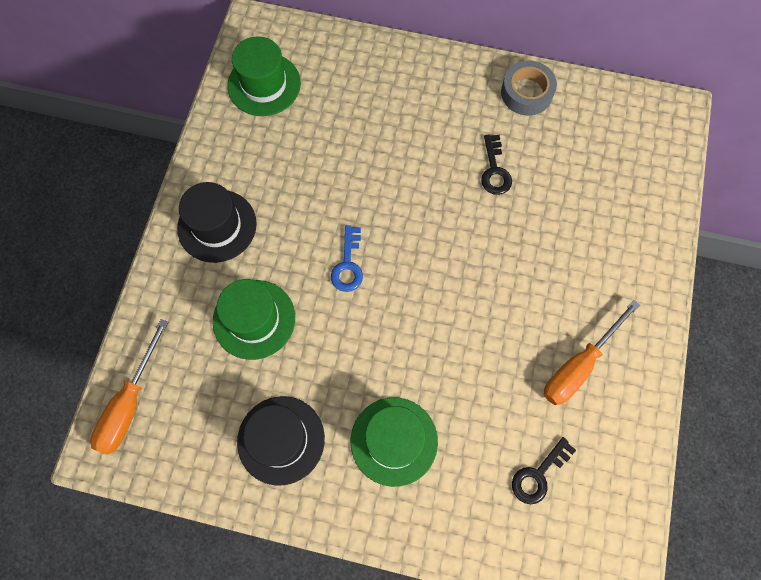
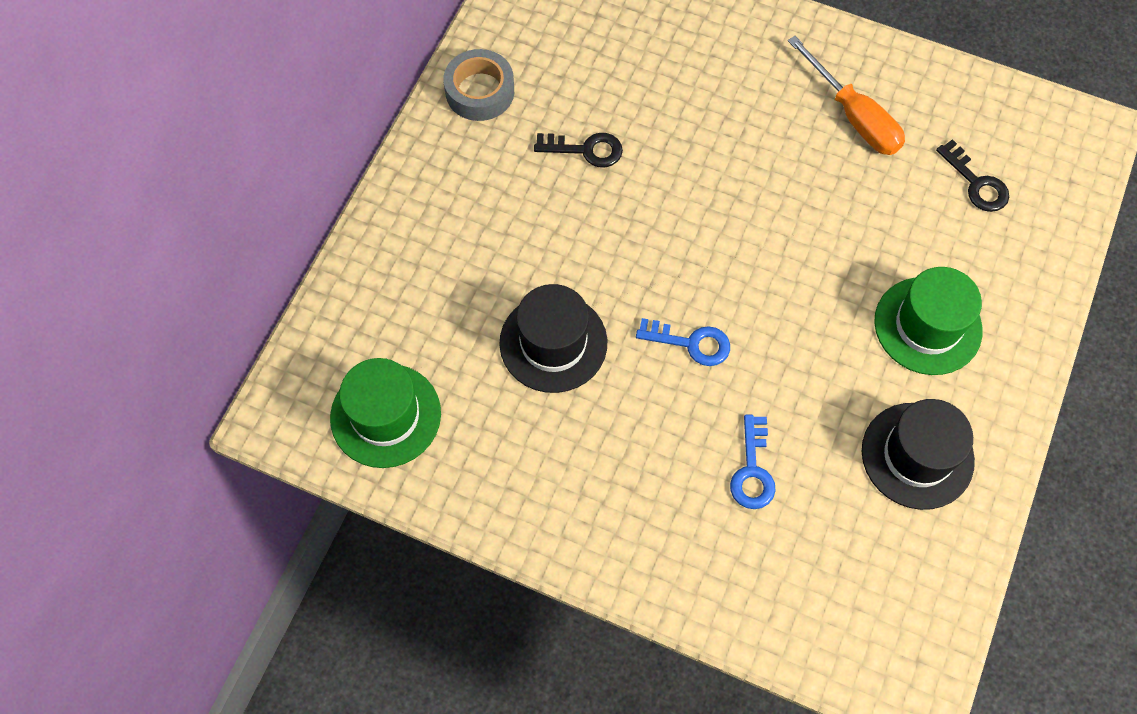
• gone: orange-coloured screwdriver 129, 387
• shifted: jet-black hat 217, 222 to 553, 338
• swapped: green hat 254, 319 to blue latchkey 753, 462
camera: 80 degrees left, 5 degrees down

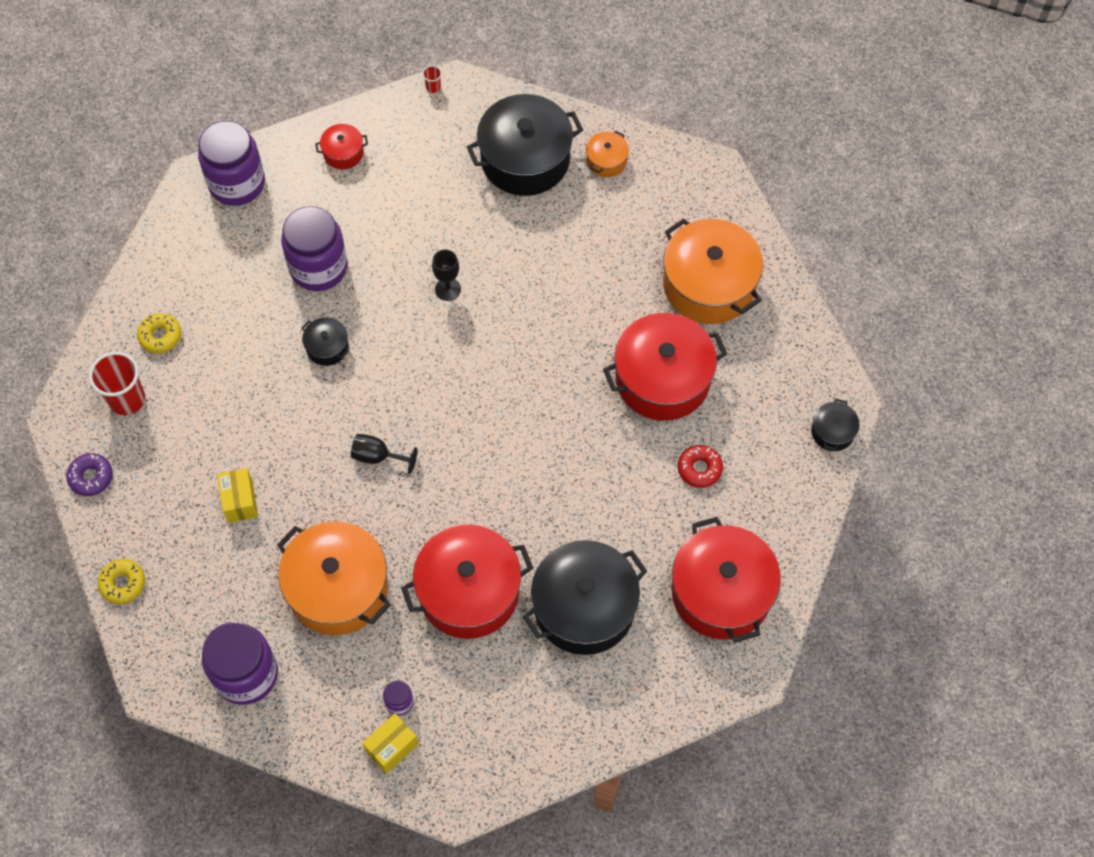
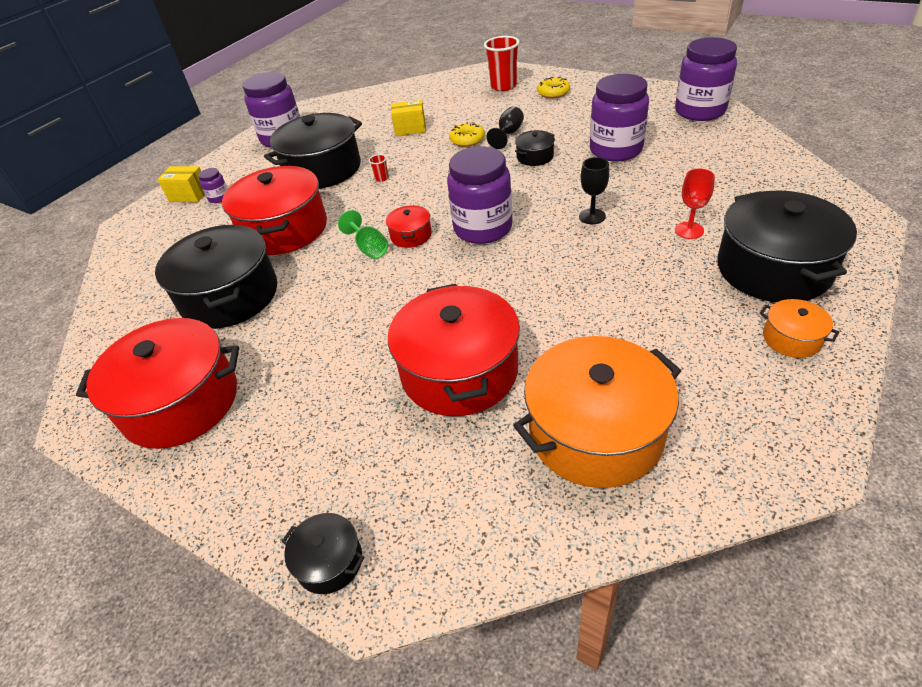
• gone: purple glazed donut 89, 474
• shifted: yellow glazed donut 121, 581 to 467, 134
• repainted: orange-coloured pot 334, 578 to jet-black pot 313, 151
• shifted: crimson pot 341, 147 to 409, 226
• shifted: jet-black wine glass 384, 454 to 505, 127
• rotated: yellow box 390, 743 = 181, 184 45 degrees counterclockwise
• shifted: crimson beaker 432, 79 to 378, 168
• gone: crimson glazed donut 700, 466
• new: green wine glass 363, 234
• new: purple jam jar 479, 195
• new: crimson wine glass 695, 204
camera: 105 degrees right, 20 degrees down

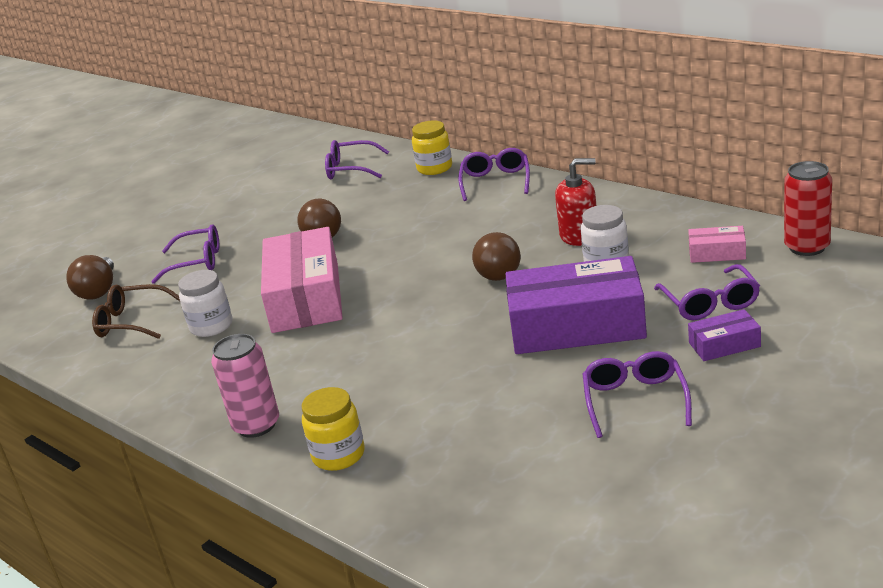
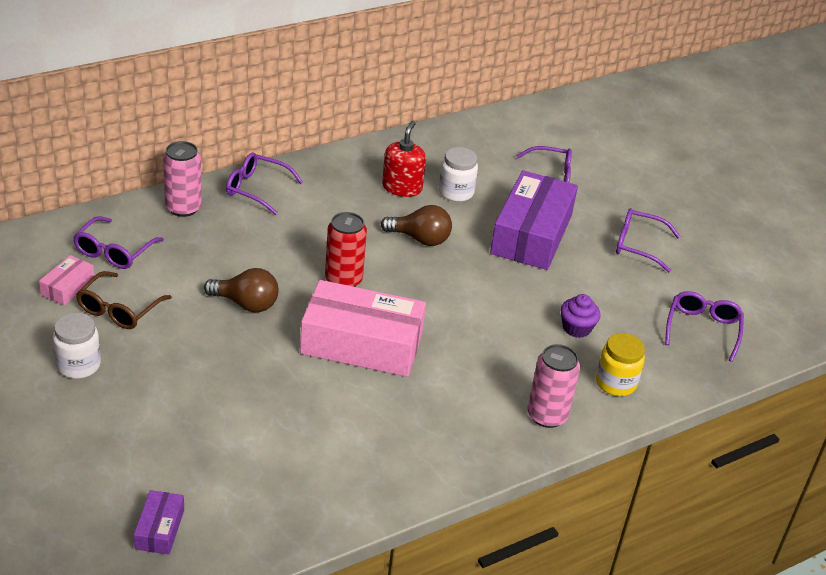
• gone: dark brown lightbulb 90, 277
• shifted: dark brown eyeglasses 136, 311 to 124, 300
• shifted: purple eyeglasses 185, 254 to 704, 326
• shifted: snow-white jam jar 205, 303 to 77, 346
• swapped: yellow jam jar 432, 147 to pink soda can 182, 179
• shifted: pink box 717, 244 to 66, 280
• shifted: purple box 724, 335 to 159, 522
• shifted: crimson soda can 808, 208 to 346, 249
• new: purple fairy cake 581, 316
camera: 80 degrees left, 10 degrees up

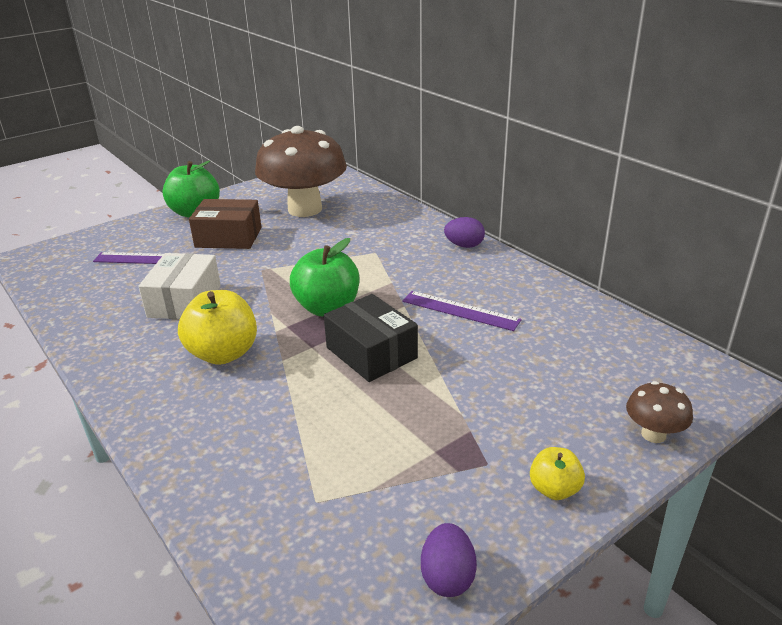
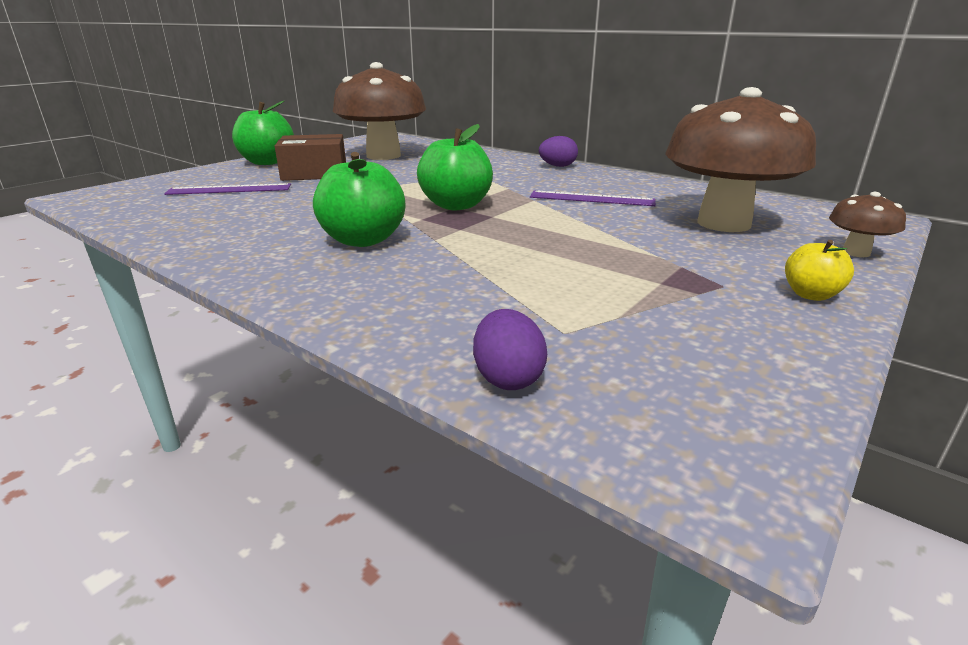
• gone: snow-white box 180, 286
• repainted: yellow toy apple 217, 327 to green toy apple 359, 199
• gone: jet-black box 371, 338
• shifted: purple egg 449, 560 to 510, 349
• new: dark brown toadstool 740, 159
camera: 15 degrees left, 5 degrees down

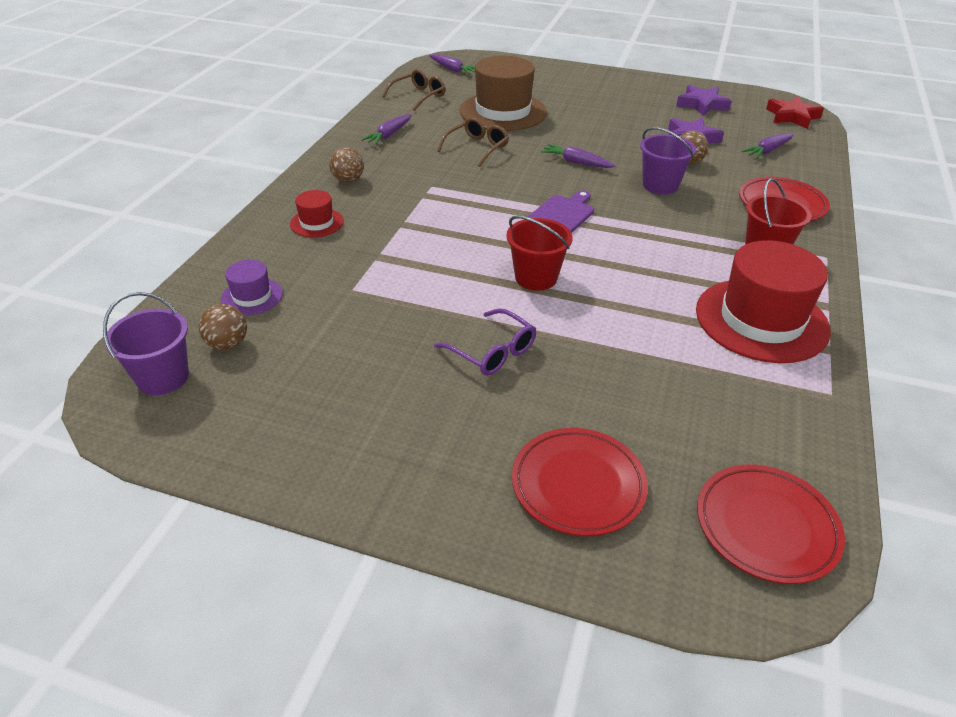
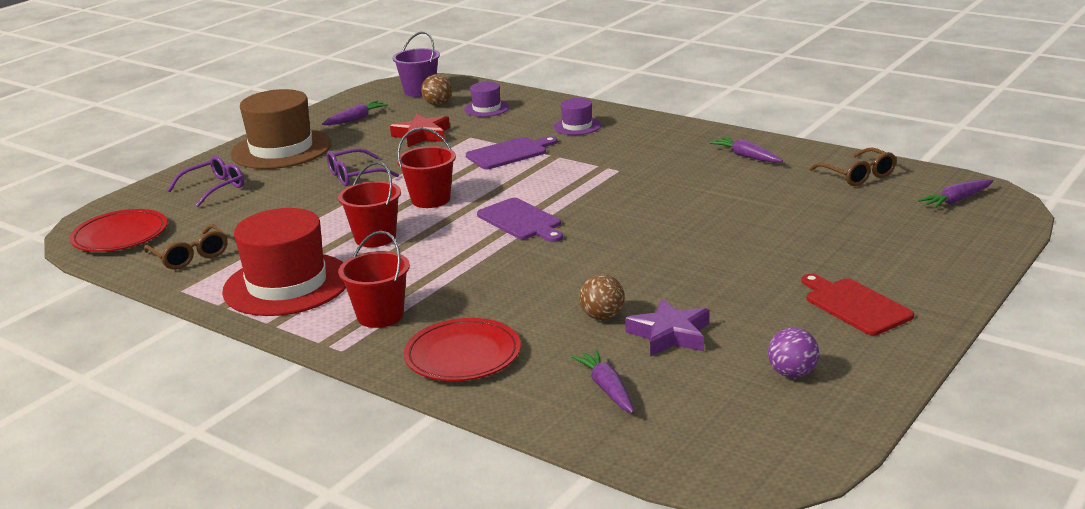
• repainted: crimson hat 317, 213 to purple hat 577, 116
• gone: dark brown sphere 346, 164
• shifted: dark brown eyeglasses 473, 142 to 186, 247
• shifted: dark brown hat 503, 93 to 281, 129
• swapped: crimson dinner plate 580, 482 to purple eyeglasses 205, 181
• shifted: purple toy carrot 578, 156 to 355, 113
• gone: purple bucket 668, 161
• swapped: purple star 704, 100 to purple sphere 793, 352
• shifted: crimson star 795, 112 to 420, 130
• new: crimson bucket 369, 204
• new: purple chopping board 512, 152
• new: crimson chopping board 857, 305
camera: 110 degrees right, 15 degrees down

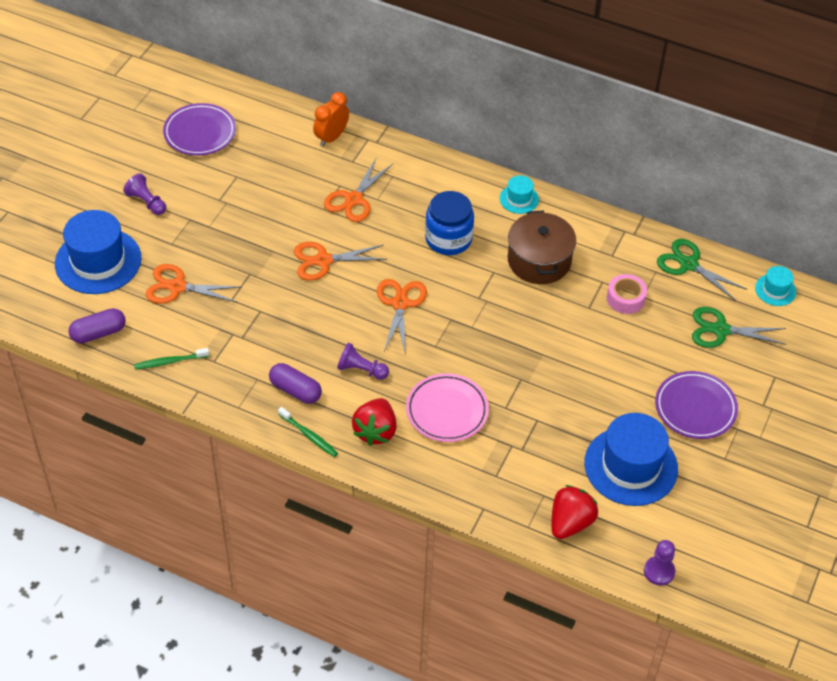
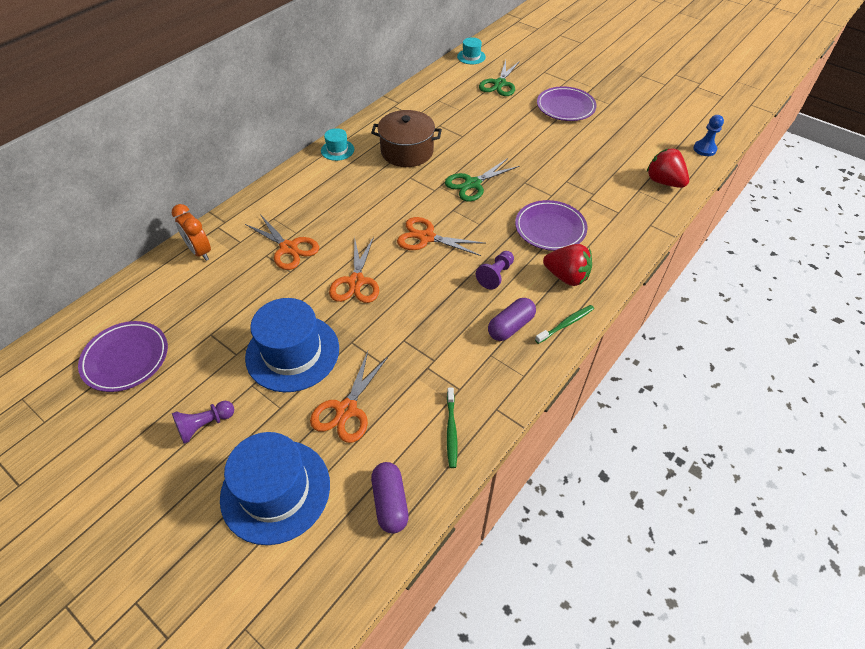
• repainted: pink dinner plate 447, 407 to purple dinner plate 551, 225
• gone: blue jam jar 449, 223
• shifted: blue hat 631, 459 to 292, 345
• gone: pink tape 627, 294
• repainted: purple game pawn 659, 562 to blue game pawn 708, 135
• shifted: green pair of scissors 702, 270 to 482, 180
camera: 75 degrees left, 0 degrees up

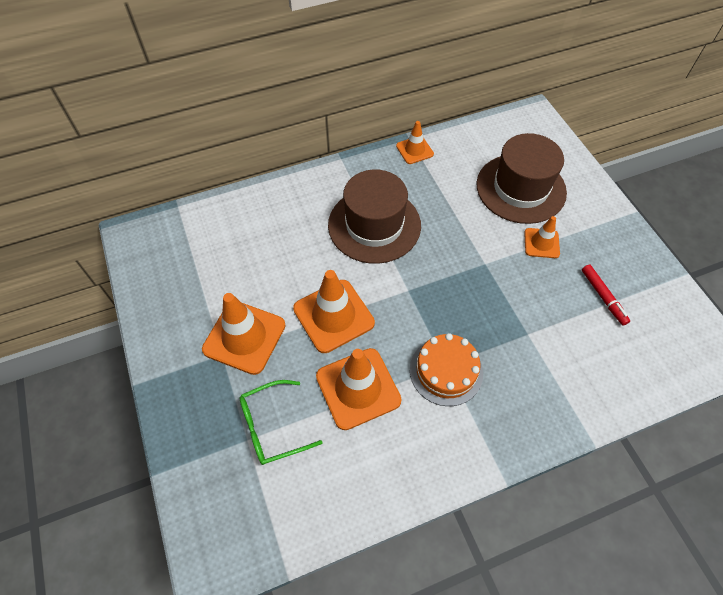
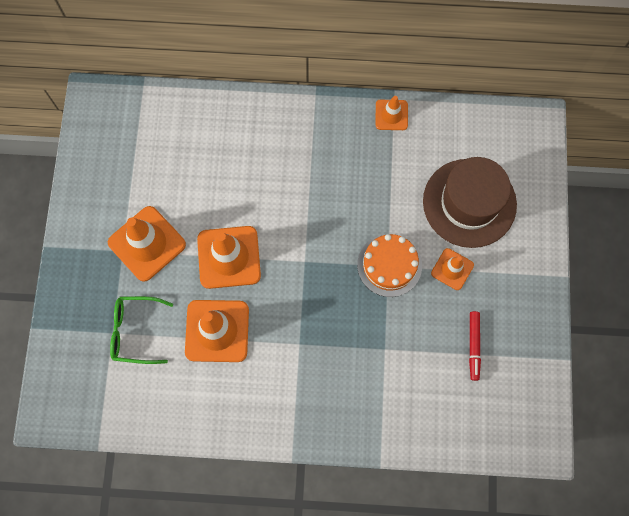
• gone: dark brown hat 374, 216
• shifted: orange-coloured cake 446, 369 to 389, 265
camera: 25 degrees right, 15 degrees up

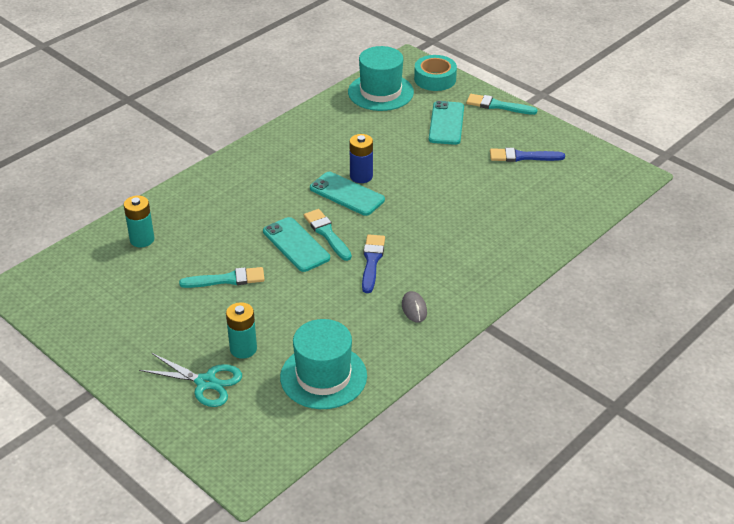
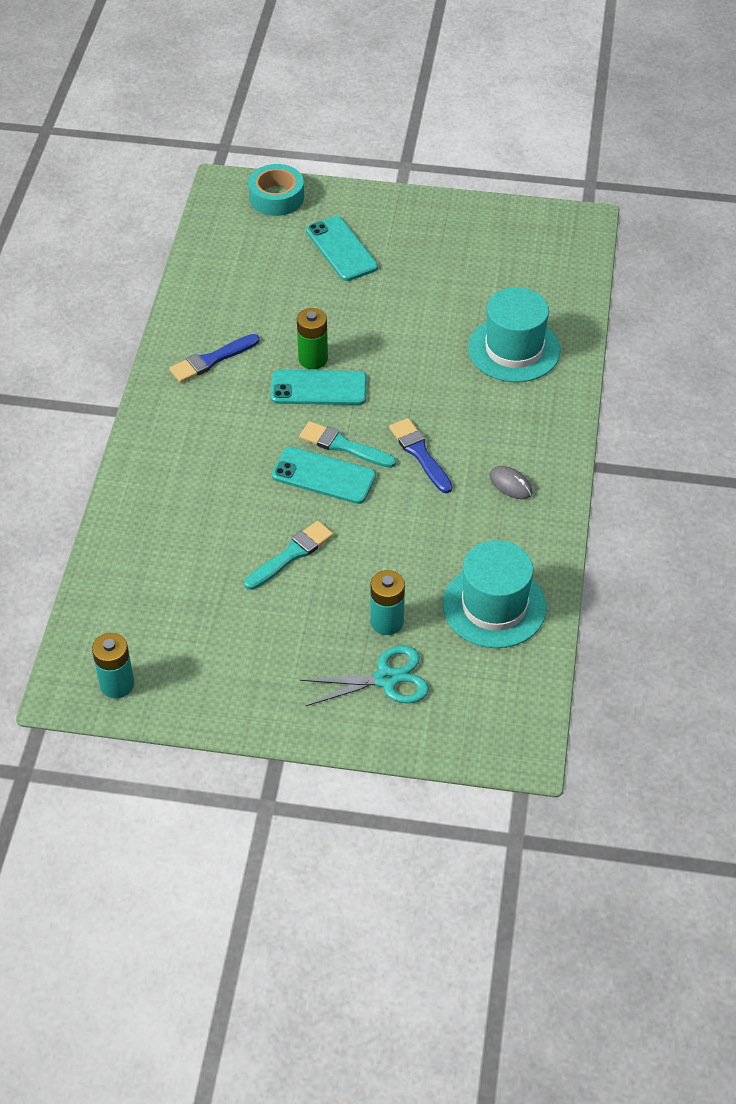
• shifted: aqua AA battery 139, 221 to 113, 665
• shifted: aqua hat 381, 78 to 514, 334
• repainted: blue AA battery 361, 158 to green AA battery 312, 338
• gone: aqua brush 501, 104
• shifted: blue brush 527, 155 to 214, 358
camera: 35 degrees left, 10 degrees up

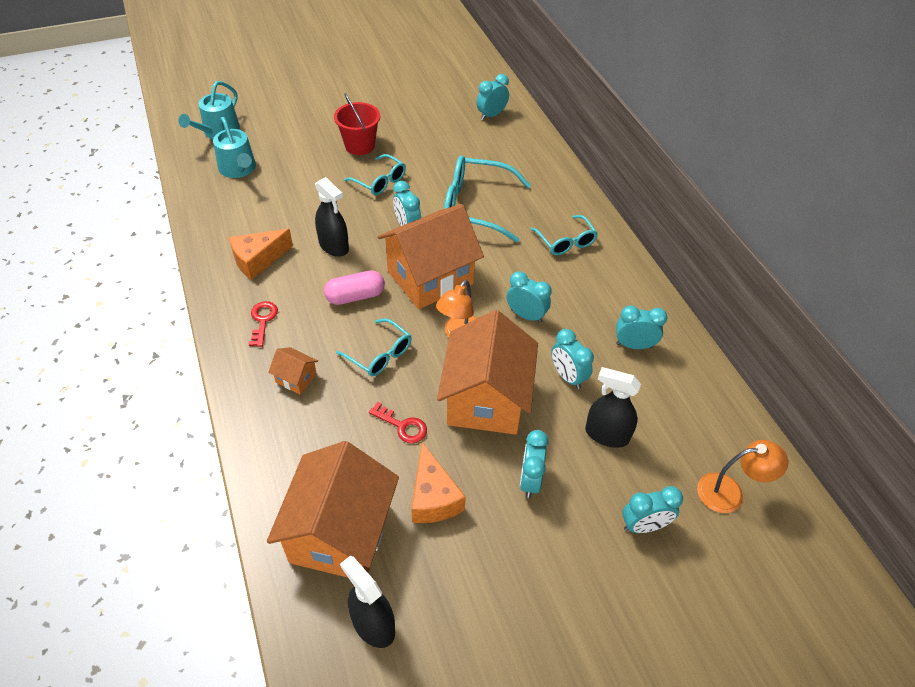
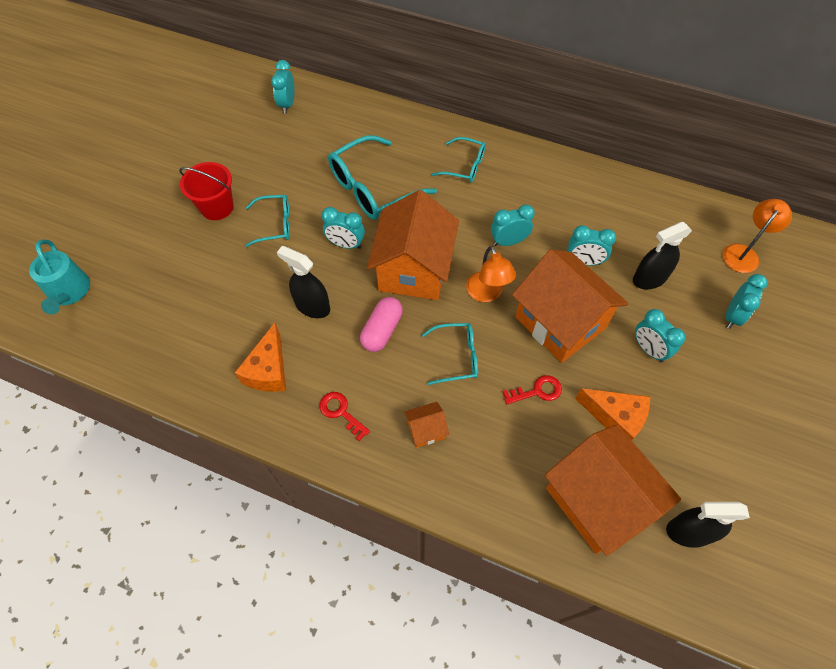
• gone: aqua watering pot 234, 147
• rotated: jet-black sprayer 332, 217 = 303, 282 150 degrees counterclockwise
• gone: aqua bedside clock 641, 327
camera: 45 degrees left, 10 degrees up

